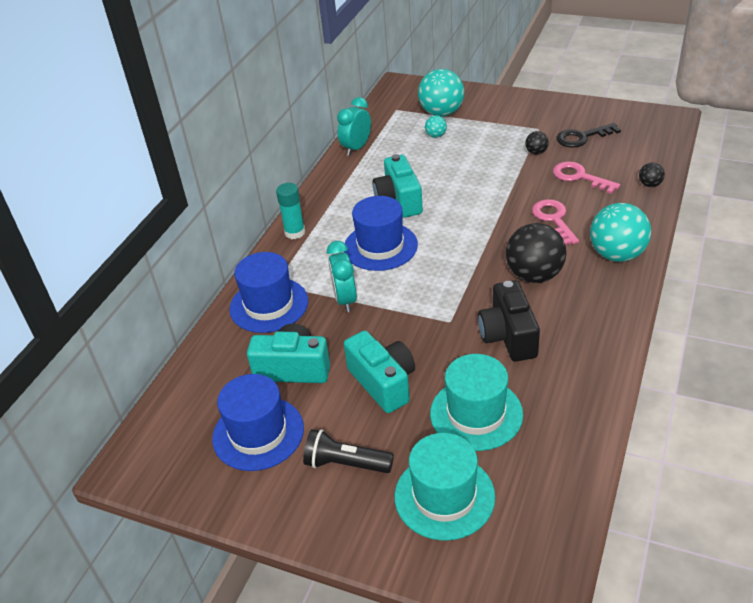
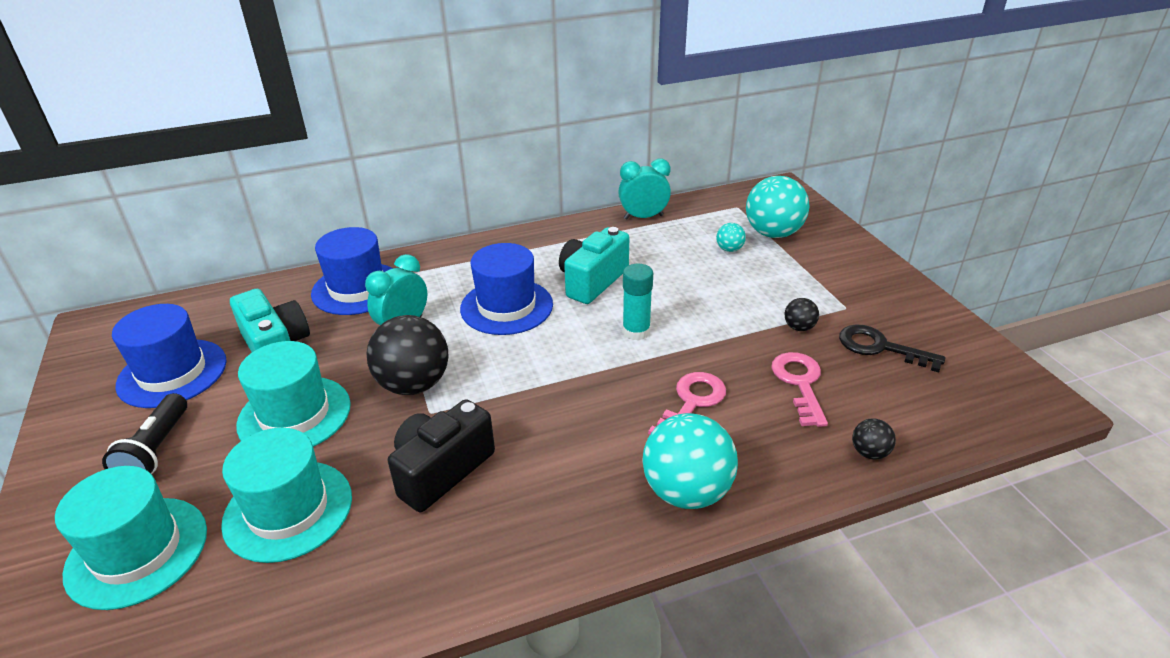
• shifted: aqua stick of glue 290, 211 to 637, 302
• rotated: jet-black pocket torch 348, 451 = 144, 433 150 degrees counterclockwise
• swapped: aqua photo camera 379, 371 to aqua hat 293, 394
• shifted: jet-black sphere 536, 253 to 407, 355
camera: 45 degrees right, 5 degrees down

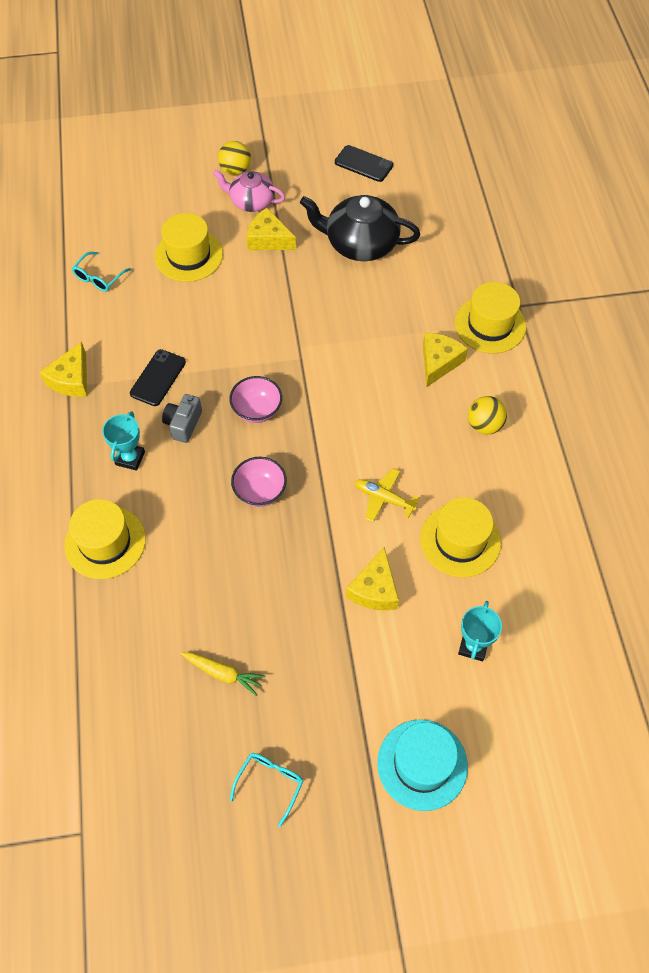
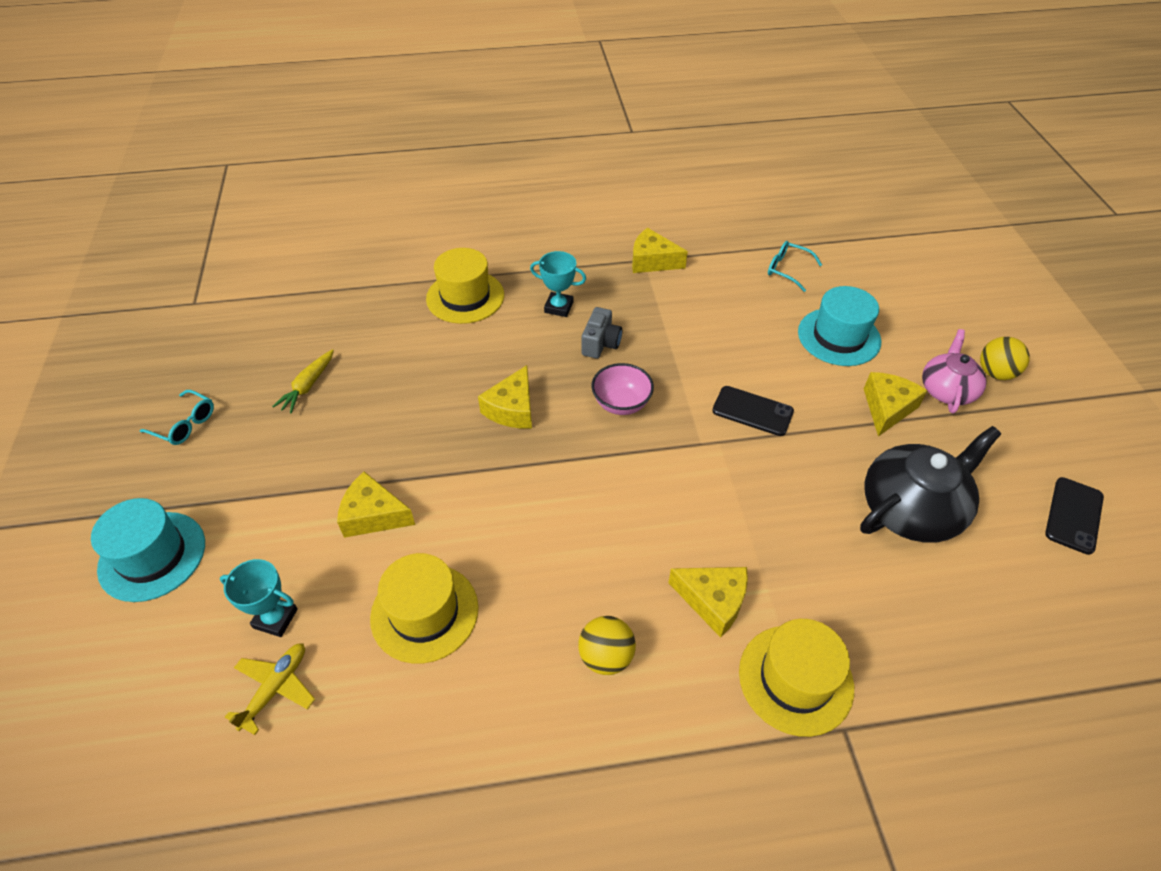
• shifted: jet-black phone 158, 377 to 753, 411
• repainted: yellow hat 189, 247 to aqua hat 839, 326
• rotated: ash-grey photo camera 182, 418 = 602, 333 90 degrees clockwise
• swapped: pink bowl 259, 482 to yellow cheese 505, 396
• rotated: jet-black tea pot 360, 228 = 930, 484 45 degrees clockwise
• shifted: yellow toy plane 387, 495 to 270, 689
camera: 90 degrees right, 10 degrees down

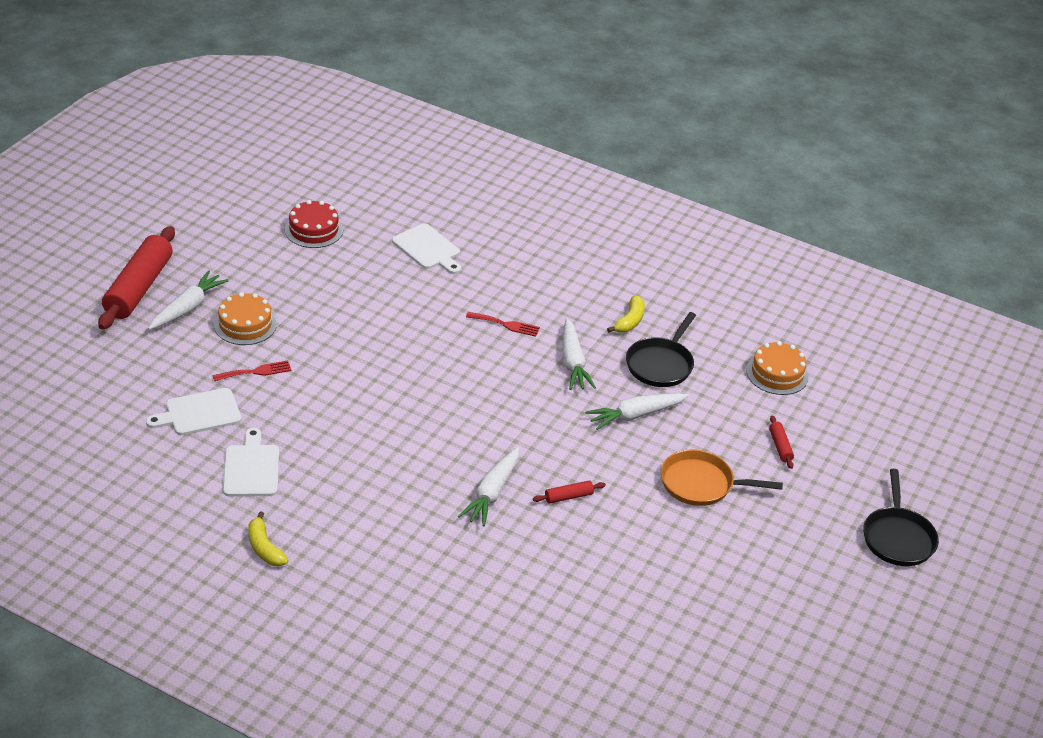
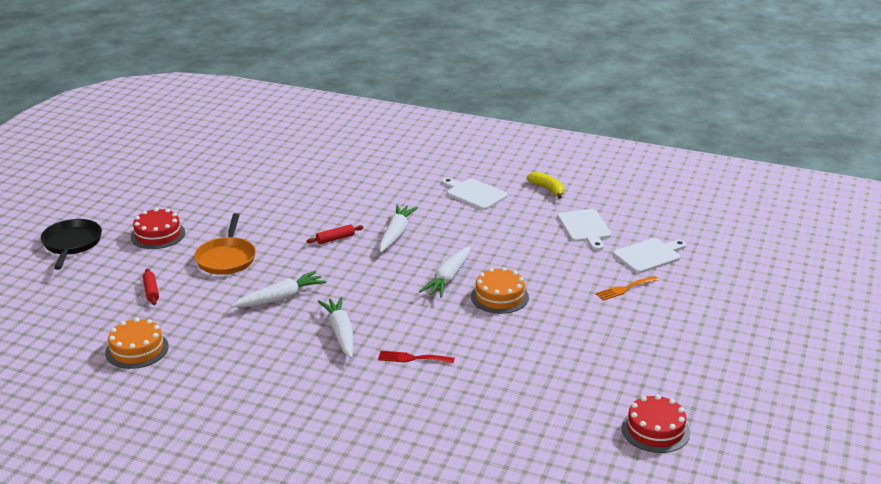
• gone: crimson pastry roller 136, 278
• shifted: snow-white toy carrot 188, 300 to 444, 272
• repainted: crimson dinner fork 252, 370 to orange-coloured dinner fork 627, 288
• shifted: orange-coloured cake 245, 318 to 500, 290
• shifted: snow-white chopping board 426, 249 to 475, 194
• gone: yellow toy banana 626, 314
• gone: jet-black skillet 661, 349
• rotated: orange-coloured skillet 722, 478 = 225, 244 90 degrees clockwise
• new: crimson cake 158, 228
camera: 175 degrees right, 10 degrees down

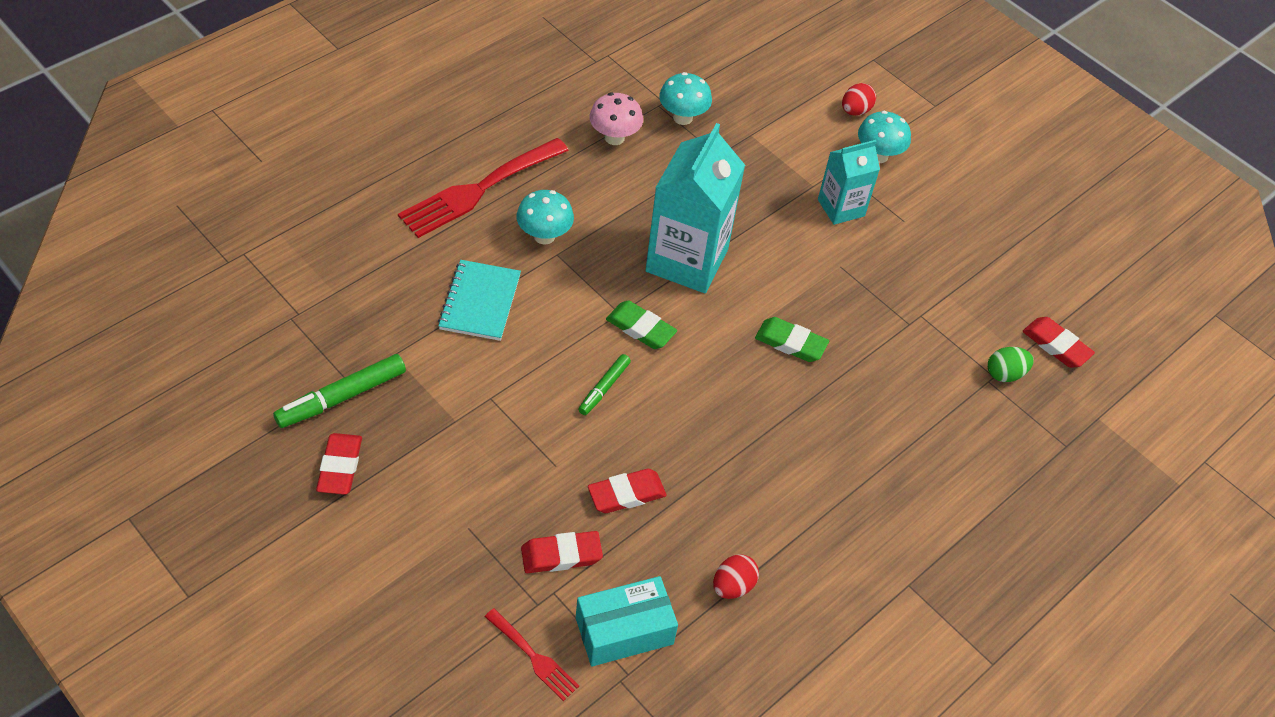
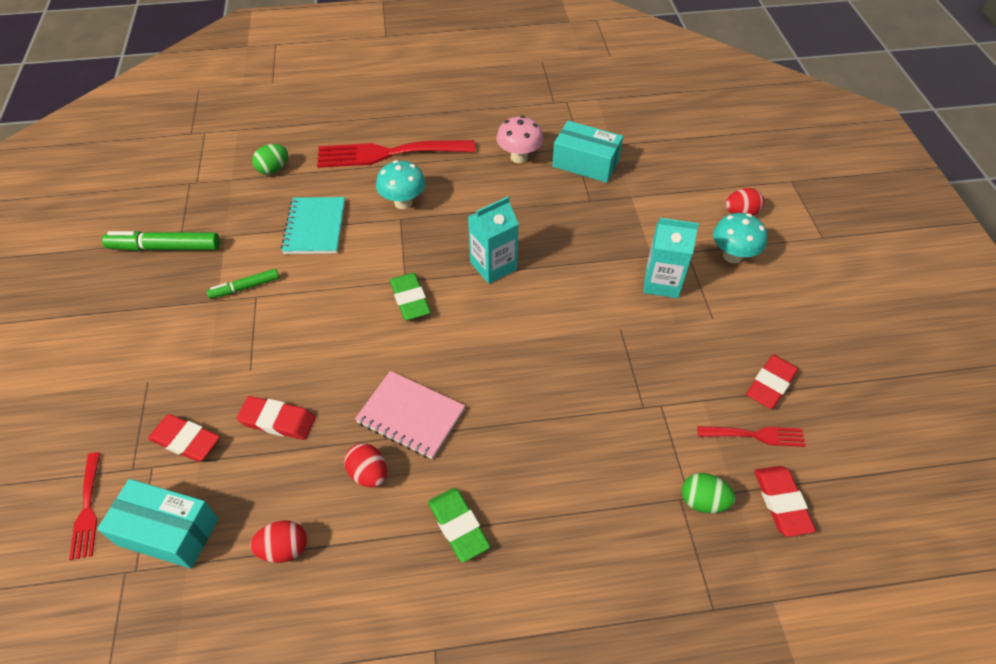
• shifted: crimson pencil eraser 339, 464 to 772, 382
• rotated: aqua notepad 479, 300 = 313, 225 45 degrees counterclockwise
• shifted: green marker pen 604, 384 to 243, 284
• scaled: aqua juice carton 695, 208 = 493, 240 x0.58
• swapped: aqua toadstool 685, 98 to aqua box 587, 152
• shifted: green pencil eraser 792, 339 to 459, 525
• new: green egg 270, 159
• new: crimson egg 365, 465
• new: pink notepad 410, 415
• new: crimson dinner fork 751, 436
camera: 40 degrees right, 0 degrees up

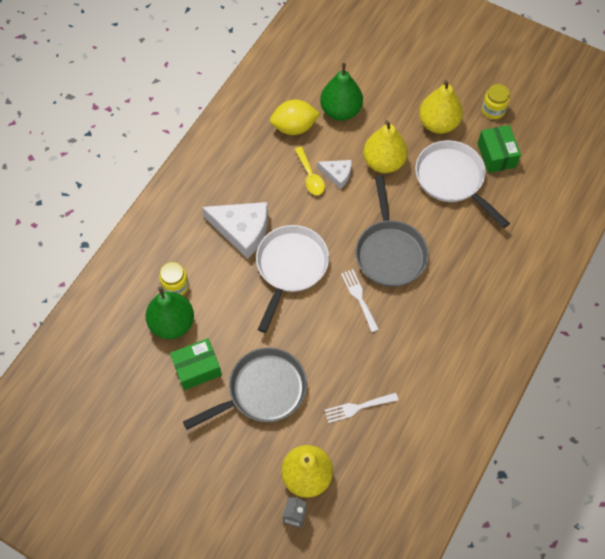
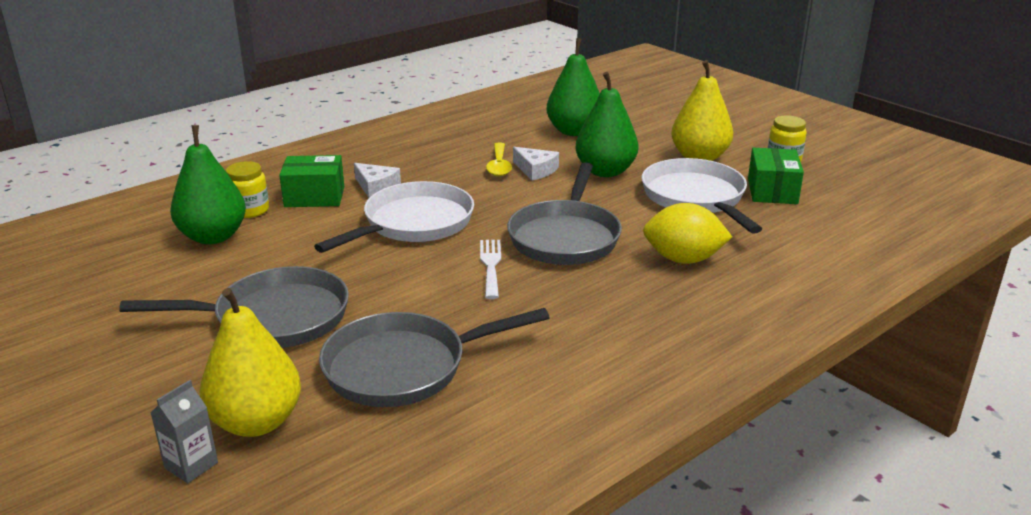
• shifted: green box 196, 364 to 311, 181
• scaled: snow-white cheese 235, 230 = 377, 180 x0.54
• shifted: yellow citrus fruit 295, 117 to 687, 233
• swapped: snow-white dinner fork 361, 408 to ash-grey skillet 434, 357
• repainted: yellow pear fruit 385, 146 to green pear fruit 607, 124
camera: 20 degrees right, 35 degrees down

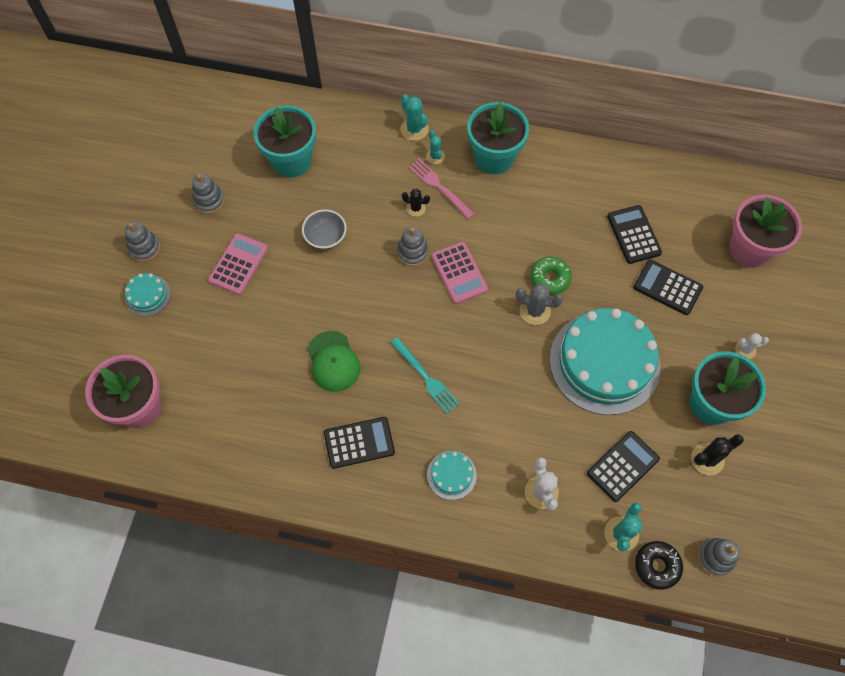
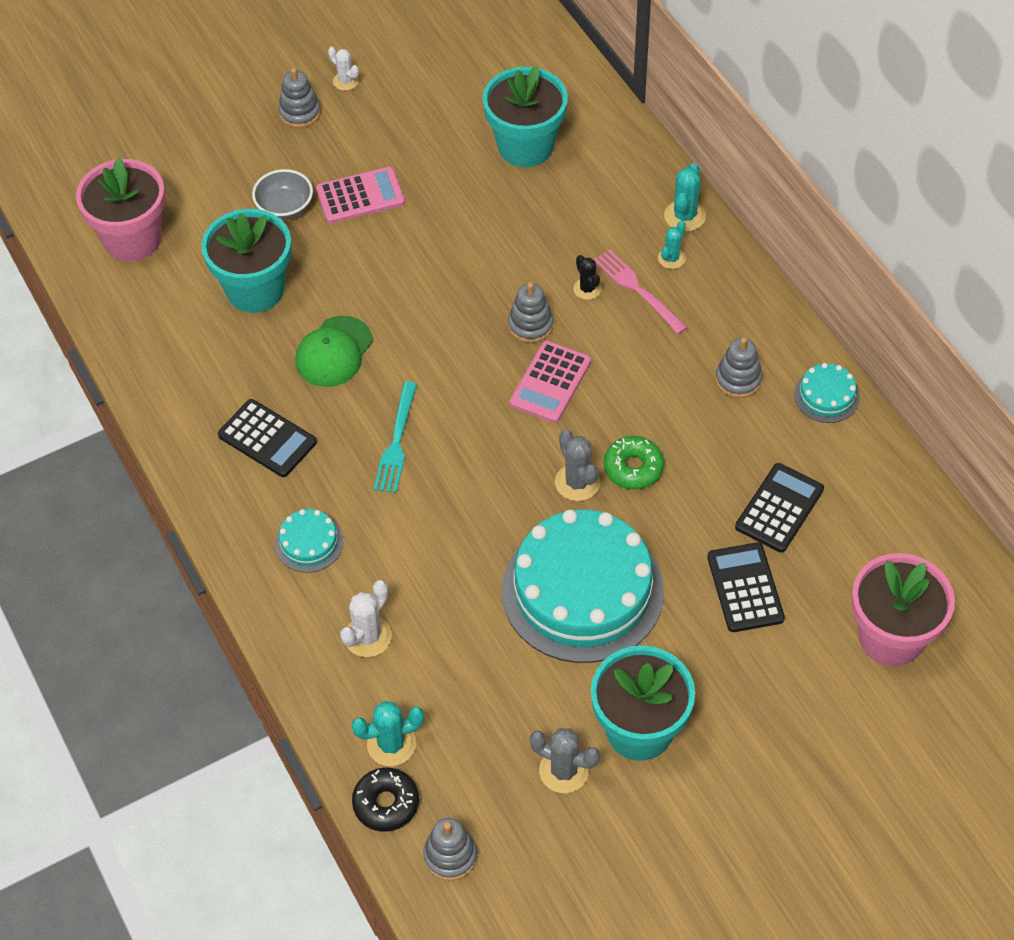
• shifted: aqua cake 148, 295 to 827, 393
• shifted: ash-grey stacking toy 208, 194 to 738, 367
• shifted: ash-grey bowl 324, 229 to 282, 194
• rotated: pink dinner fork 441, 188 = 641, 291 45 degrees counterclockwise
• shifted: aqua potted plant 498, 138 to 246, 261
• gone: jet-black adding machine 623, 466
• repainted: jet-black saguaro cactus 717, 454 to ash-grey saguaro cactus 565, 760
• shifted: snow-white saguaro cactus 752, 346 to 343, 69
camera: 50 degrees right, 10 degrees down

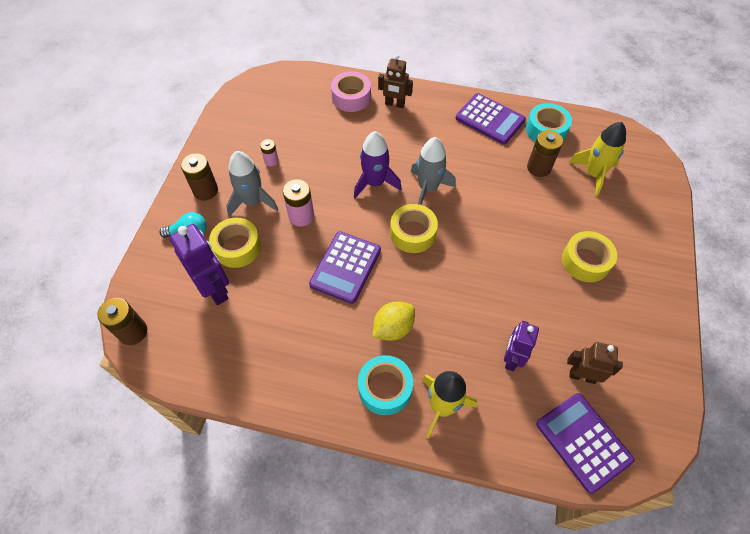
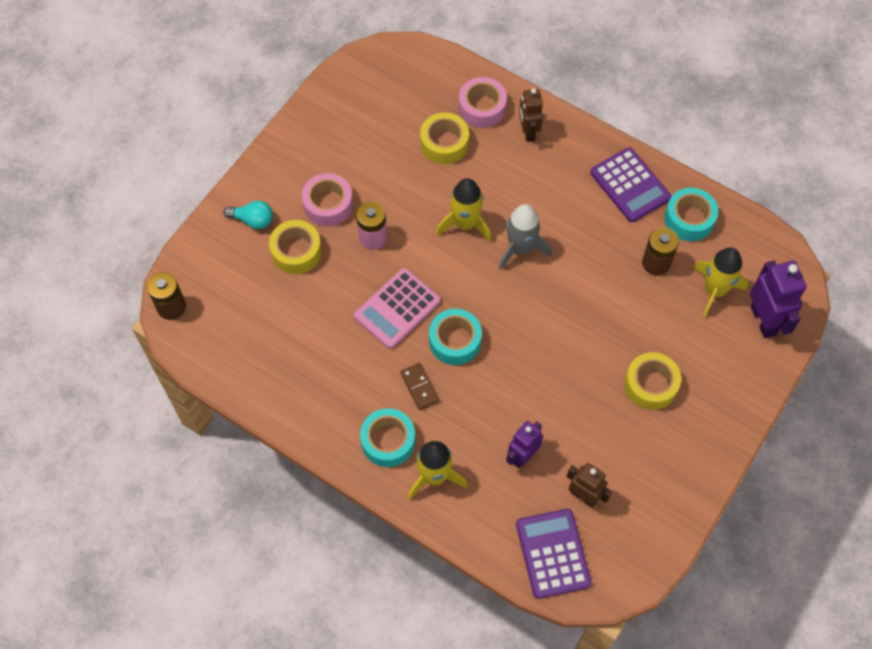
• shifted: purple robot 199, 264 to 778, 299
• gone: dark brown AA battery 199, 176
• swapped: ash-grey spaceship 252, 184 to pink tape 327, 200
• gone: pink AA battery 269, 153
• repainted: purple adding machine 345, 267 to pink adding machine 397, 308
• repainted: purple spaceship 378, 164 to yellow spaceship 463, 210
• swapped: yellow citrus fruit 394, 321 to dark brown domino piece 419, 386
• rotated: dark brown robot 395, 81 = 531, 115 45 degrees clockwise
• shifted: yellow tape 414, 228 to 444, 138
• new: aqua tape 455, 337
camera: 20 degrees right, 5 degrees up

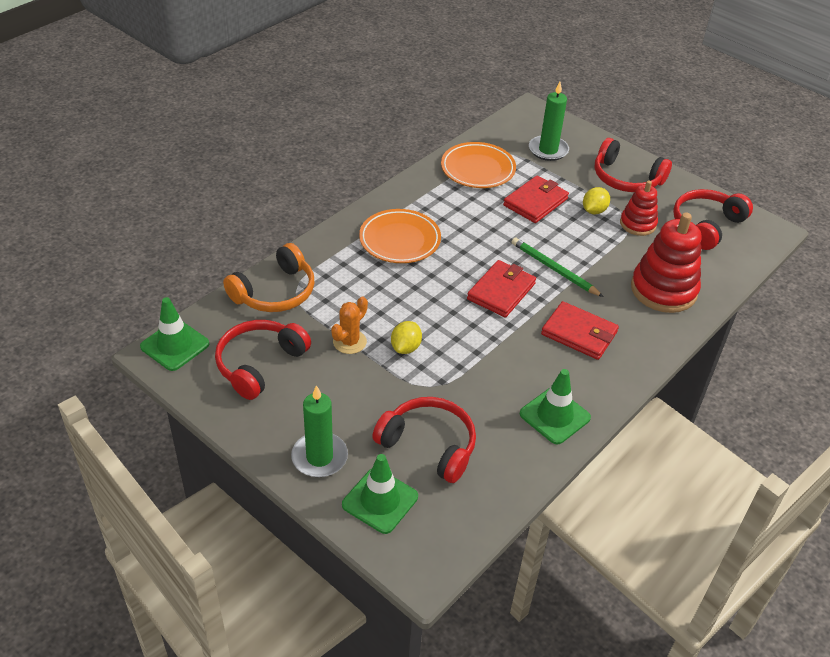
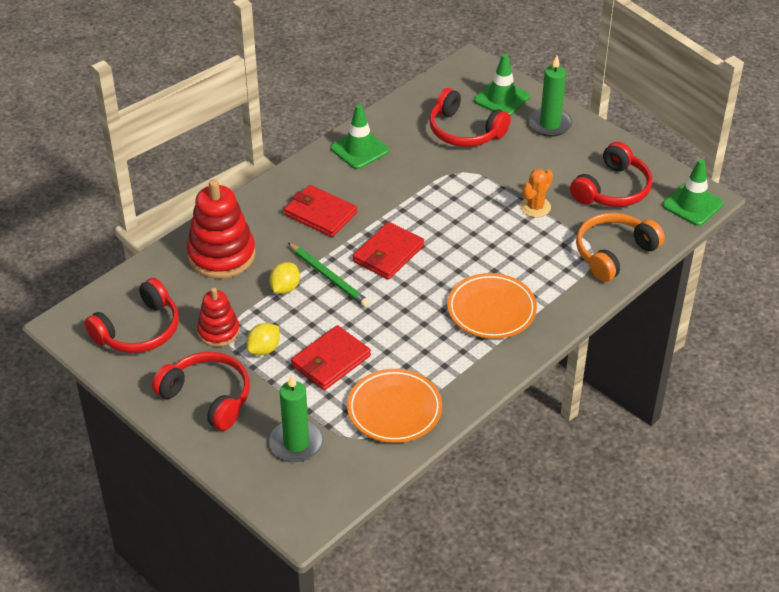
• shifted: yellow citrus fruit 406, 337 to 284, 278
camera: 175 degrees left, 0 degrees up

